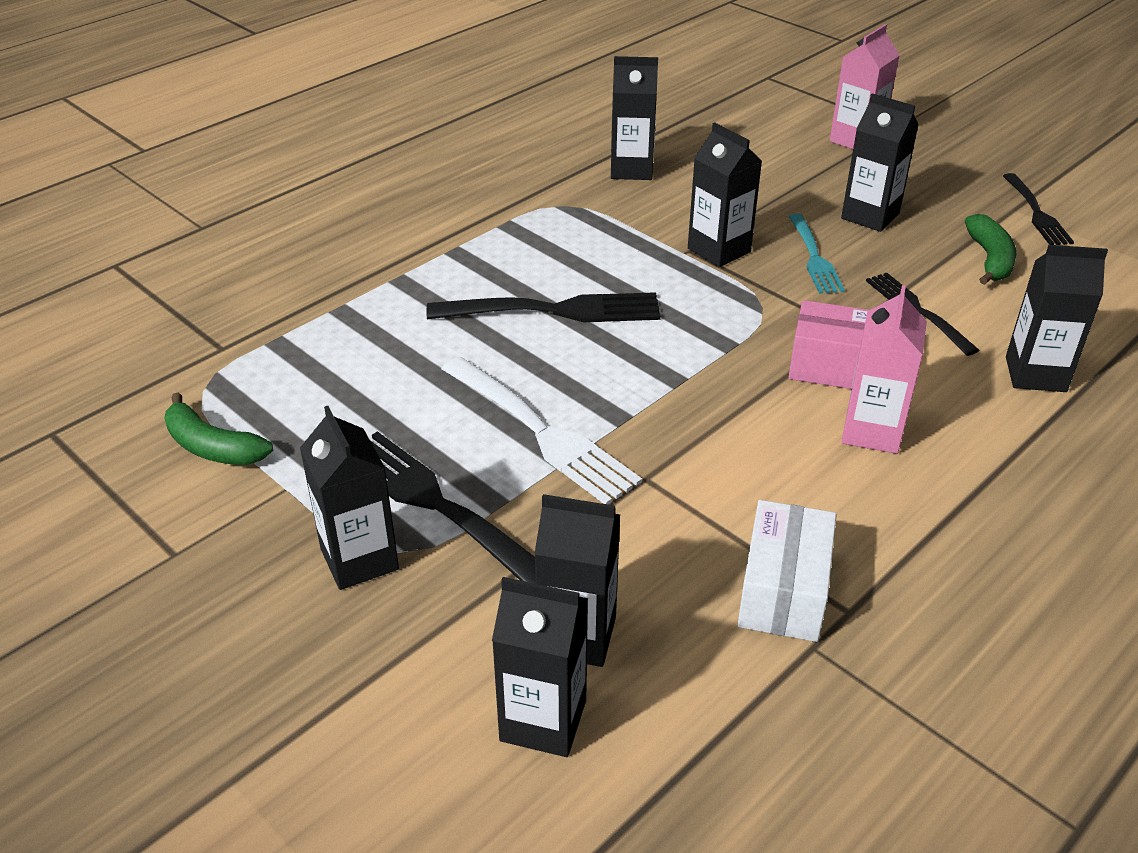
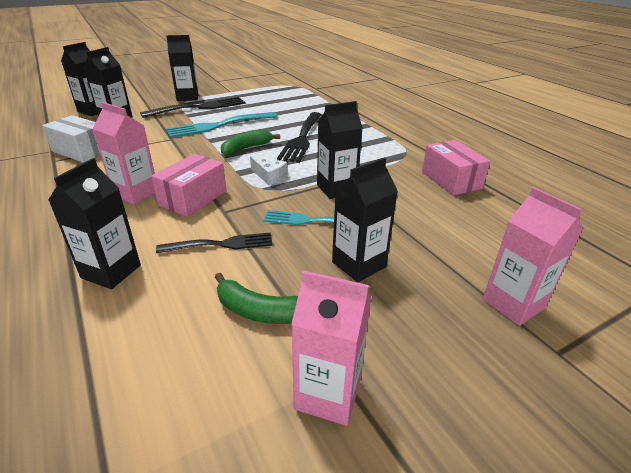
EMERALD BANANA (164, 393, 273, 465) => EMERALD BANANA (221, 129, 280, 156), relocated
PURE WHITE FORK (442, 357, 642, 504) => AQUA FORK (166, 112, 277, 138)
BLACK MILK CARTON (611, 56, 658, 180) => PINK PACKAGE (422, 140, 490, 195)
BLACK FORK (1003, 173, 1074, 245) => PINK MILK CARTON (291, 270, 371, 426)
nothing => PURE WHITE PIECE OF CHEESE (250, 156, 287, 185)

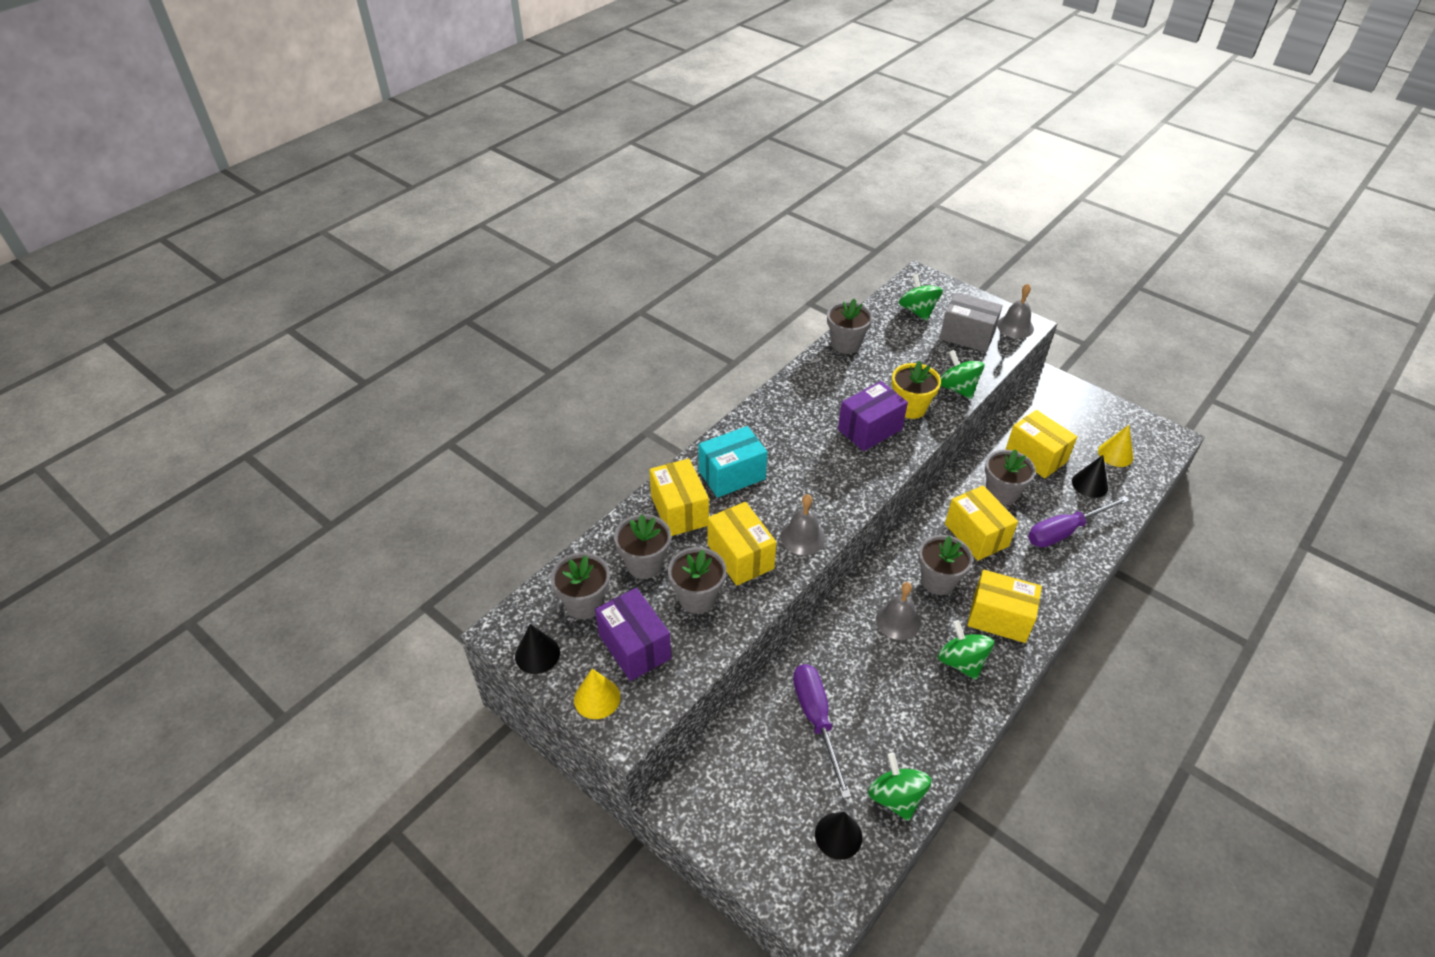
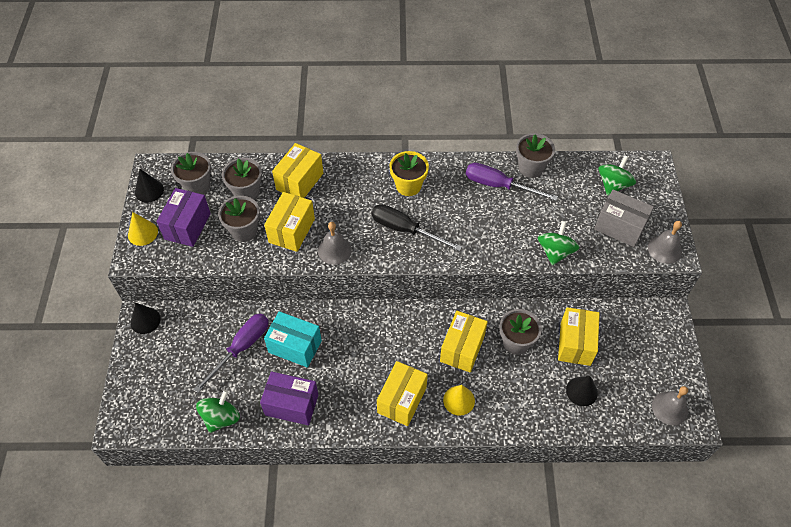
AQUA PACKAGE (698, 426, 767, 498) => AQUA PACKAGE (264, 311, 322, 368), relocated
BLACK CONE SHAPE (815, 812, 862, 860) => BLACK CONE SHAPE (130, 303, 161, 334), relocated
PURPLE PACKAGE (838, 381, 908, 451) => PURPLE PACKAGE (260, 372, 318, 425), relocated
ASH-GREY SCHOOL BELL (876, 582, 921, 640) => ASH-GREY SCHOOL BELL (652, 386, 688, 425), relocated
YELLOW PLANT POT (892, 360, 941, 419) => YELLOW PLANT POT (389, 151, 429, 196), relocated
ASH-GREY PLANT POT (918, 535, 973, 595) => nothing
EMERALD SPINNING TOP (938, 620, 994, 680) => nothing
ASH-GREY PACKAGE (940, 293, 1002, 352) => ASH-GREY PACKAGE (594, 190, 654, 247), 45 degrees counterclockwise
YELLOW PACKAGE (967, 569, 1042, 643) => YELLOW PACKAGE (377, 361, 428, 426), 45 degrees clockwise
PURPLE SCREWDRIVER (1028, 496, 1130, 547) => PURPLE SCREWDRIVER (466, 163, 558, 201), relocated
YELLOW CONE SHAPE (1098, 425, 1133, 467) => YELLOW CONE SHAPE (443, 385, 475, 416), relocated
nothing => BLACK SCREWDRIVER (371, 204, 462, 251)

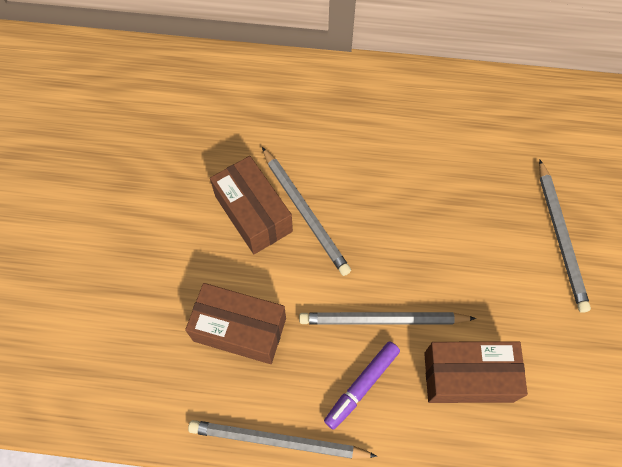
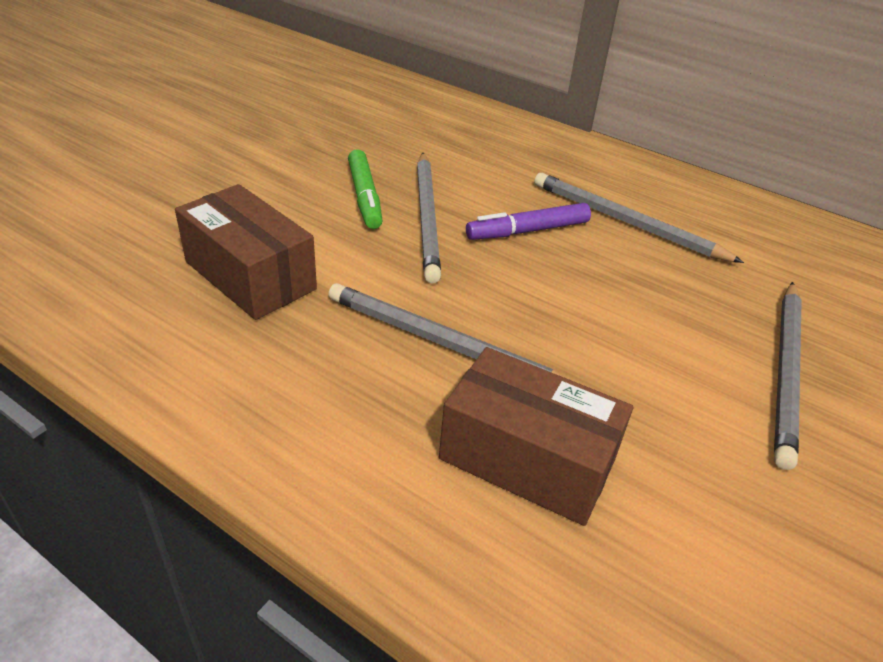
ASH-GREY PENCIL (188, 420, 377, 459) => ASH-GREY PENCIL (534, 173, 744, 263), relocated
DARK BROWN PACKAGE (210, 156, 293, 254) => EMERALD MARKER (348, 149, 383, 229)
PURPLE MARKER (324, 341, 400, 430) => PURPLE MARKER (466, 203, 591, 240), relocated

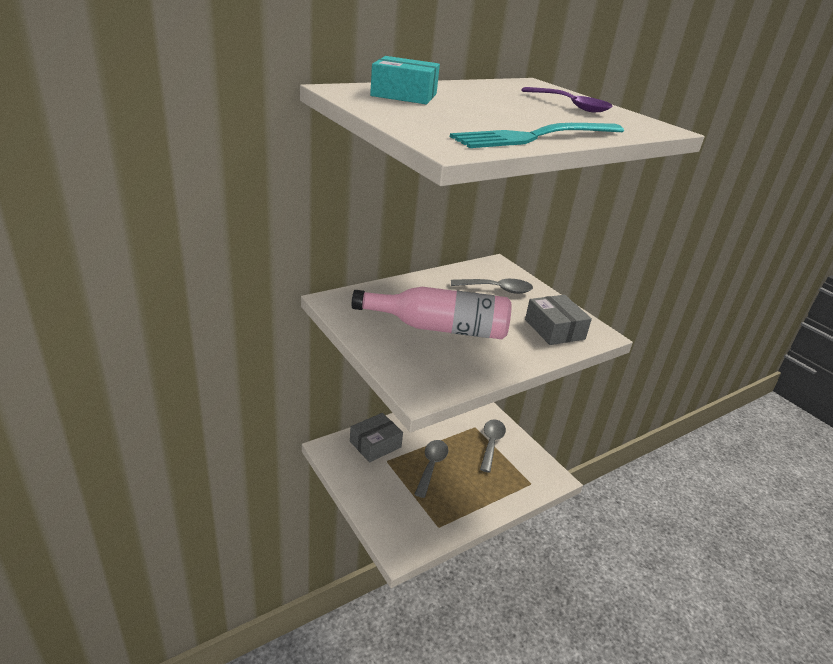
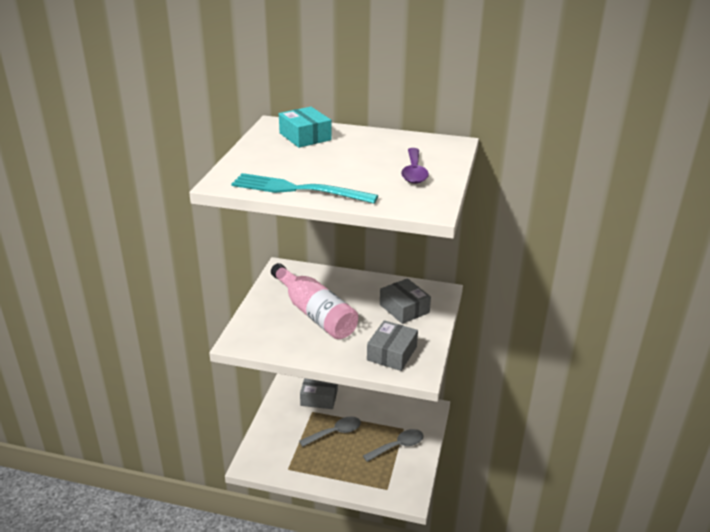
ASH-GREY TABLESPOON (451, 279, 533, 294) => ASH-GREY PACKAGE (380, 278, 431, 324)

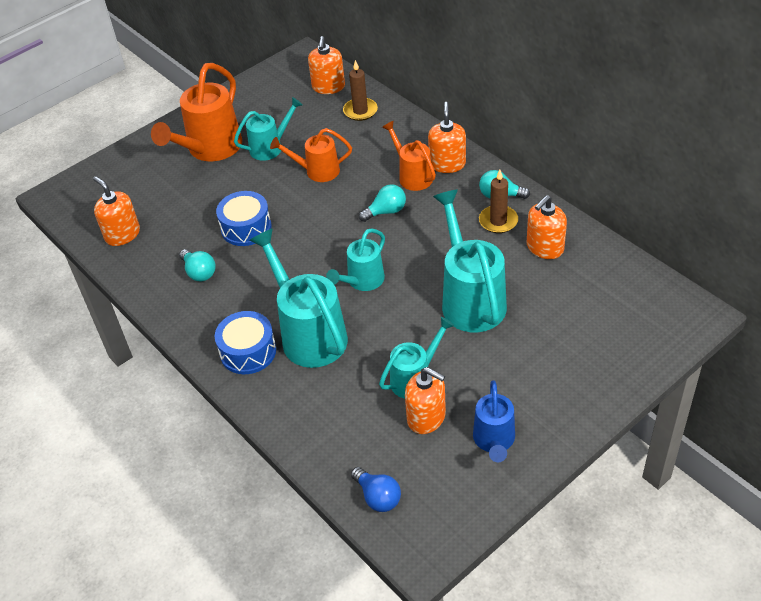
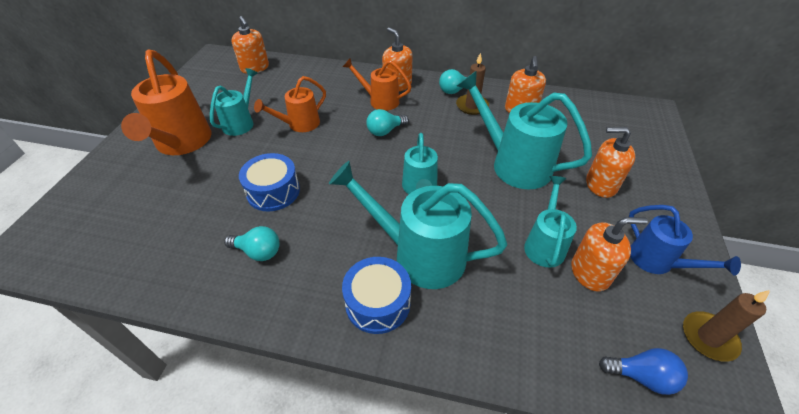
ORANGE-COLOURED SOAP DISPENSER (93, 176, 140, 246) => ORANGE-COLOURED SOAP DISPENSER (586, 127, 635, 198), relocated
DARK BROWN PILLAR CANDLE (343, 60, 378, 121) => DARK BROWN PILLAR CANDLE (683, 290, 770, 362), relocated
AQUA LIGHTBULB (359, 184, 406, 222) => AQUA LIGHTBULB (366, 109, 409, 136), 150 degrees counterclockwise

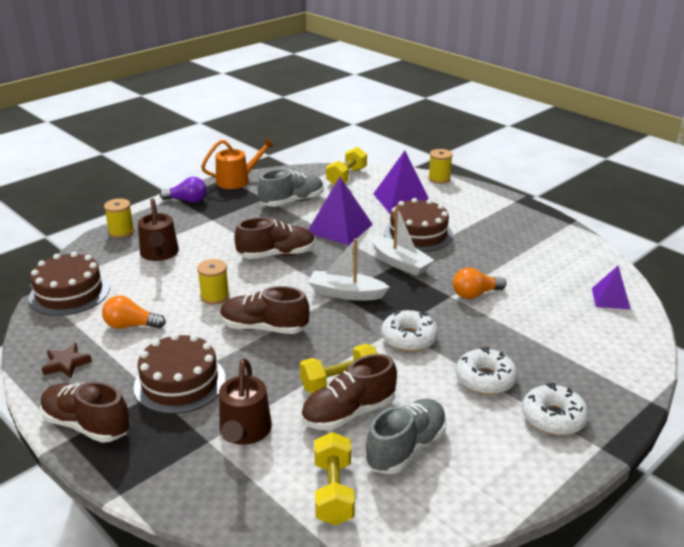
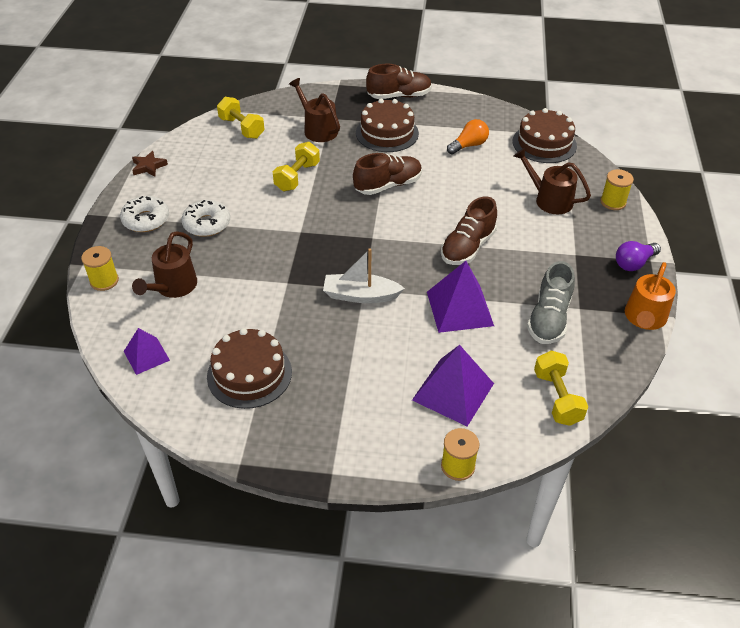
DARK BROWN STAR SHAPE (42, 343, 92, 378) => DARK BROWN STAR SHAPE (132, 151, 168, 177), relocated
YELLOW SPOOL (197, 259, 230, 305) => YELLOW SPOOL (81, 246, 119, 291), relocated
DARK BROWN LACE-UP SHOE (301, 354, 397, 430) => nothing
PURE WHITE TOY BOAT (308, 239, 389, 300) => nothing
ASH-GREY LACE-UP SHOE (365, 399, 447, 474) => nothing
PURE WHITE DONUT (381, 310, 438, 352) => nothing
DARK BROWN GATEAU (384, 198, 453, 252) => DARK BROWN GATEAU (207, 328, 292, 409), relocated
ORANGE-COLOURED LIGHTBULB (453, 268, 506, 299) => nothing
nothing => DARK BROWN SPRINKLING CAN (132, 231, 197, 298)

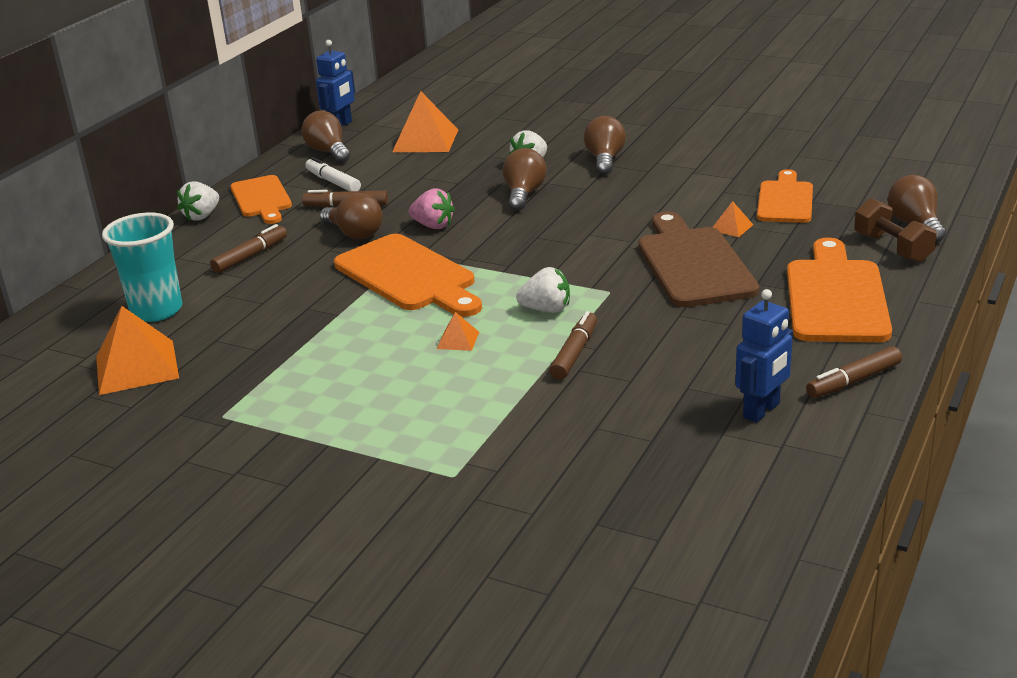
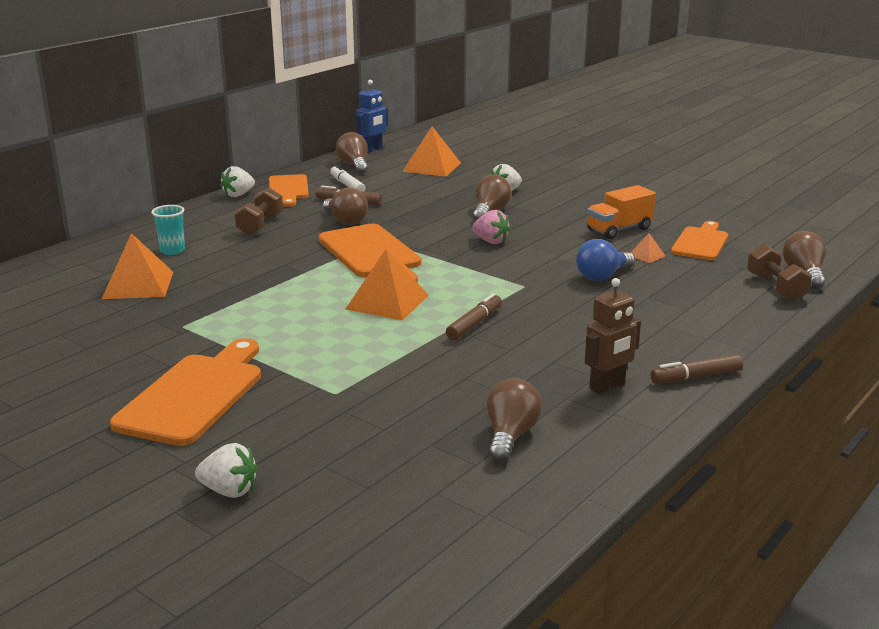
AQUA BEAKER (102, 213, 183, 322) => AQUA BEAKER (151, 205, 185, 255), x0.60
DARK BROWN MARKER (210, 224, 287, 273) => DARK BROWN FREE WEIGHT (234, 187, 283, 235)
PINK STRAWBERRY (409, 188, 455, 229) => PINK STRAWBERRY (472, 210, 511, 244), relocated
ORANGE-COLOURED SOLID PYRAMID (437, 312, 479, 351) => ORANGE-COLOURED SOLID PYRAMID (345, 249, 428, 320), x2.13
PURE WHITE STRAWBERRY (516, 267, 570, 313) => PURE WHITE STRAWBERRY (195, 443, 258, 498), relocated
DARK BROWN LIGHTBULB (584, 116, 626, 175) => DARK BROWN LIGHTBULB (486, 378, 542, 462), relocated
DARK BROWN CHOPPING BOARD (639, 211, 759, 307) => BLUE LIGHTBULB (576, 239, 635, 281)
BLUE ROBOT (735, 289, 793, 423) => DARK BROWN ROBOT (585, 278, 641, 394)
ORANGE-COLOURED CHOPPING BOARD (787, 238, 892, 342) => ORANGE-COLOURED CHOPPING BOARD (110, 338, 261, 446), relocated
nothing => ORANGE-COLOURED TRUCK (587, 185, 656, 239)

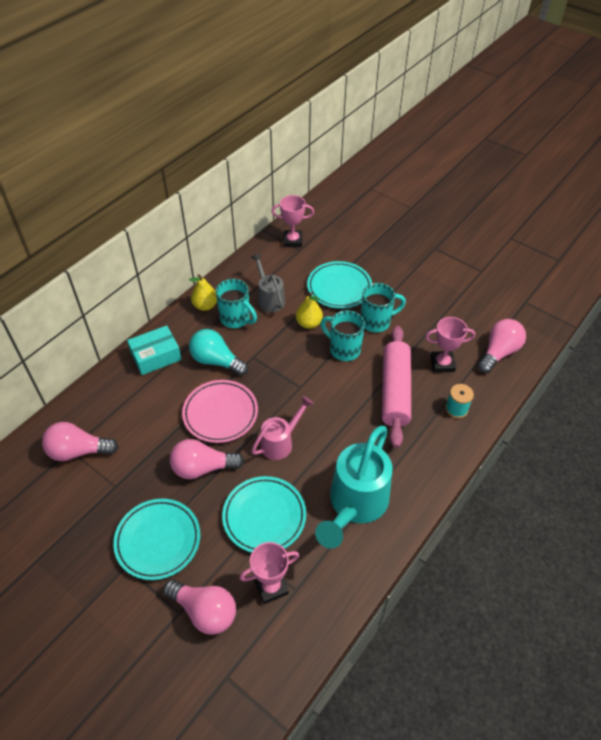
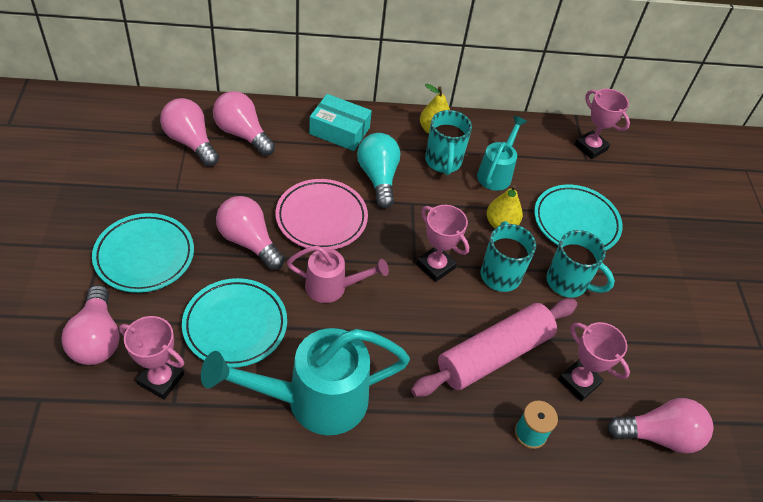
ASH-GREY SPRINKLING CAN (251, 253, 285, 312) => AQUA SPRINKLING CAN (477, 116, 527, 191)
nothing => PINK LIGHTBULB (213, 91, 275, 156)
nothing => PINK PRIZE CUP (416, 205, 469, 282)

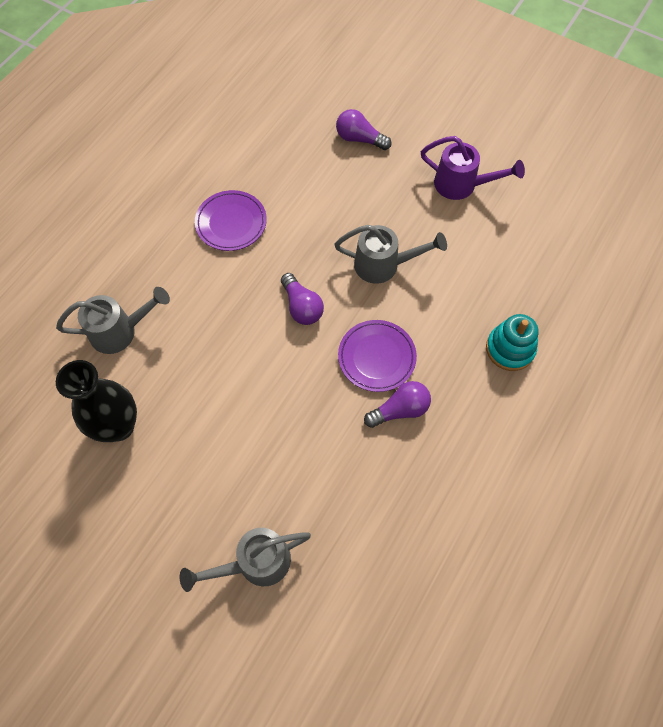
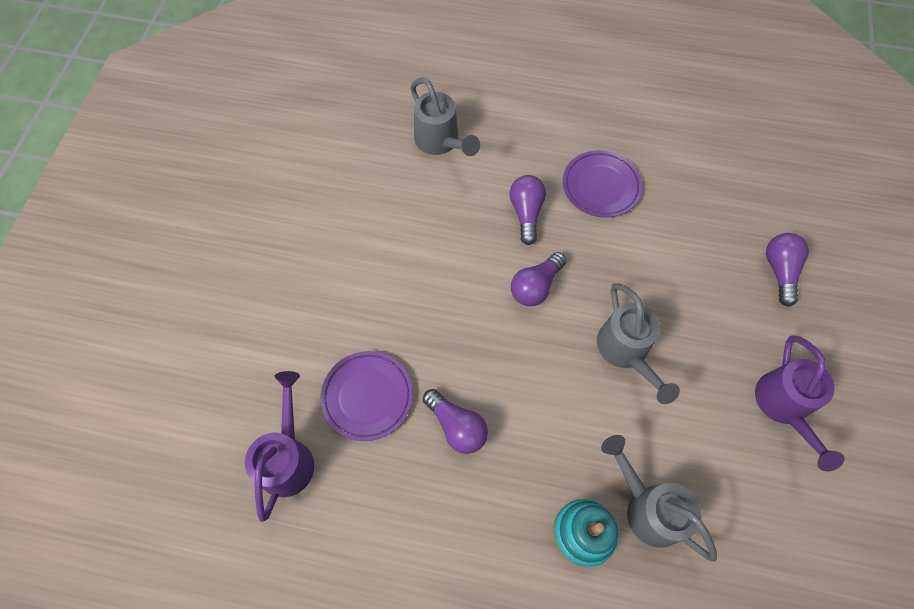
BLACK VASE (56, 360, 137, 442) => nothing
ASH-GREY SPRINKLING CAN (179, 528, 311, 592) => ASH-GREY SPRINKLING CAN (601, 435, 717, 562), relocated
PURPLE FLAT DISH (338, 320, 417, 392) => PURPLE FLAT DISH (321, 351, 413, 441), relocated
nothing => PURPLE SPRINKLING CAN (245, 371, 314, 522)
nothing => PURPLE LIGHTBULB (510, 175, 546, 245)

